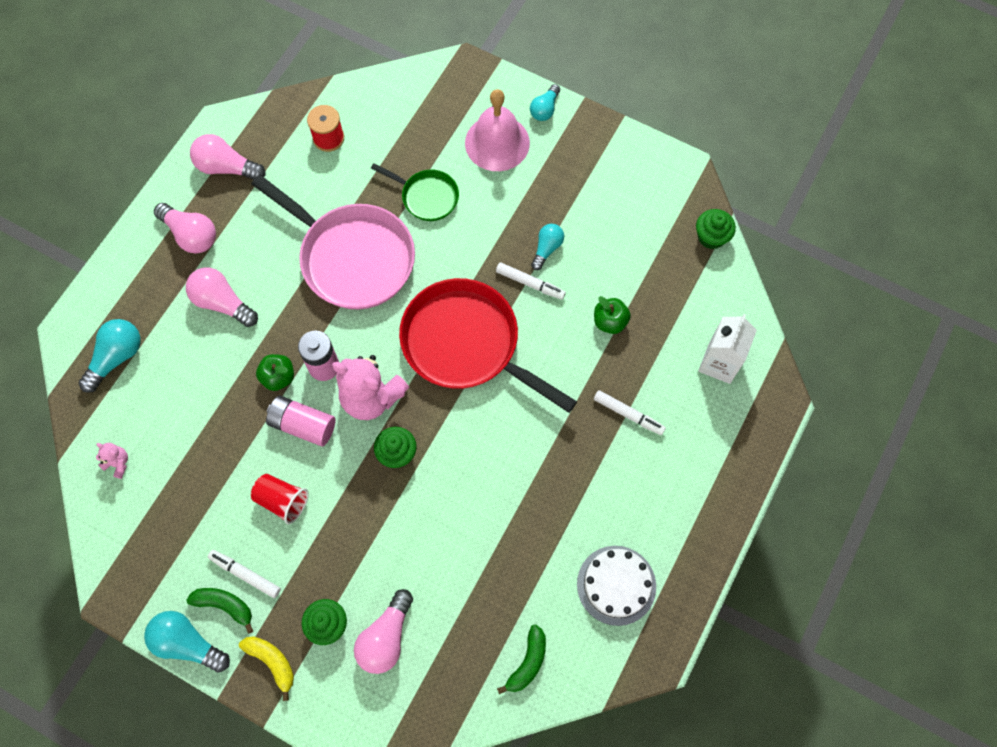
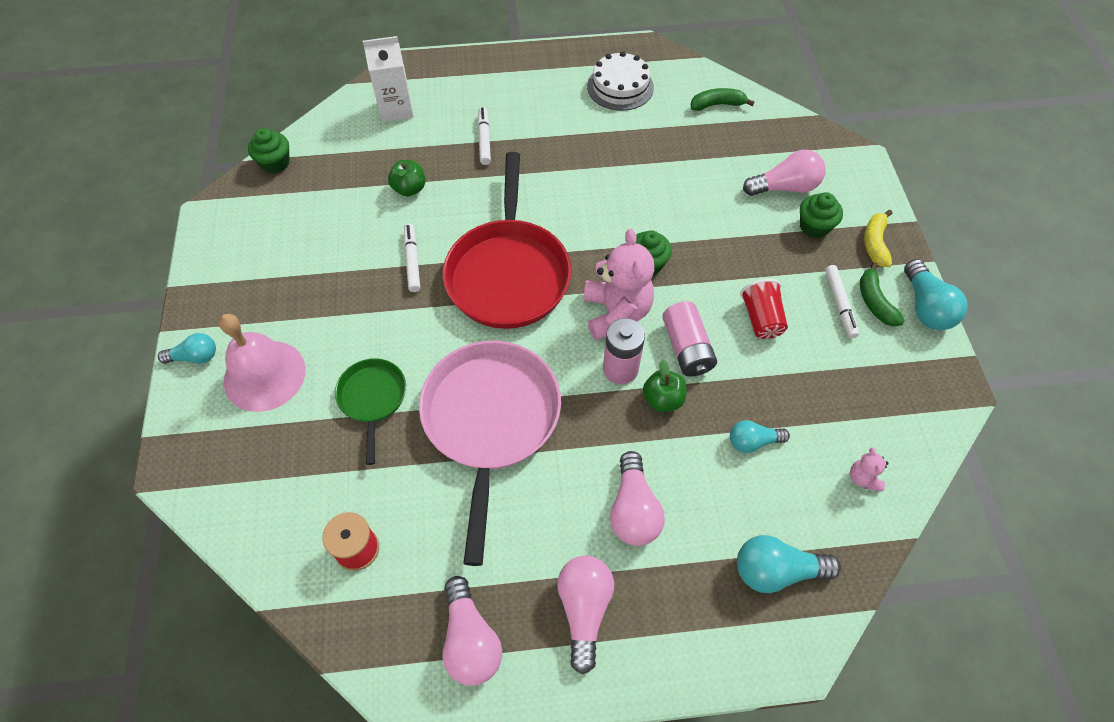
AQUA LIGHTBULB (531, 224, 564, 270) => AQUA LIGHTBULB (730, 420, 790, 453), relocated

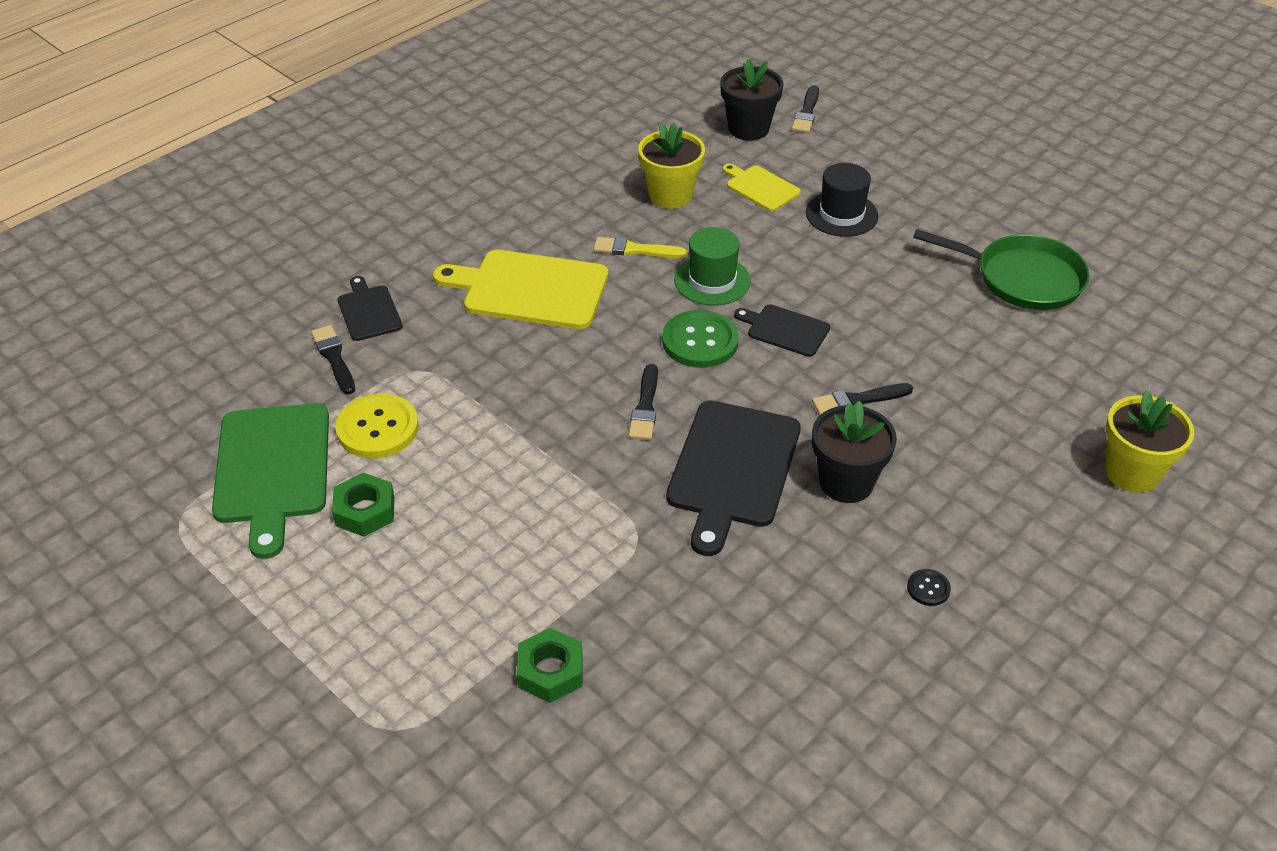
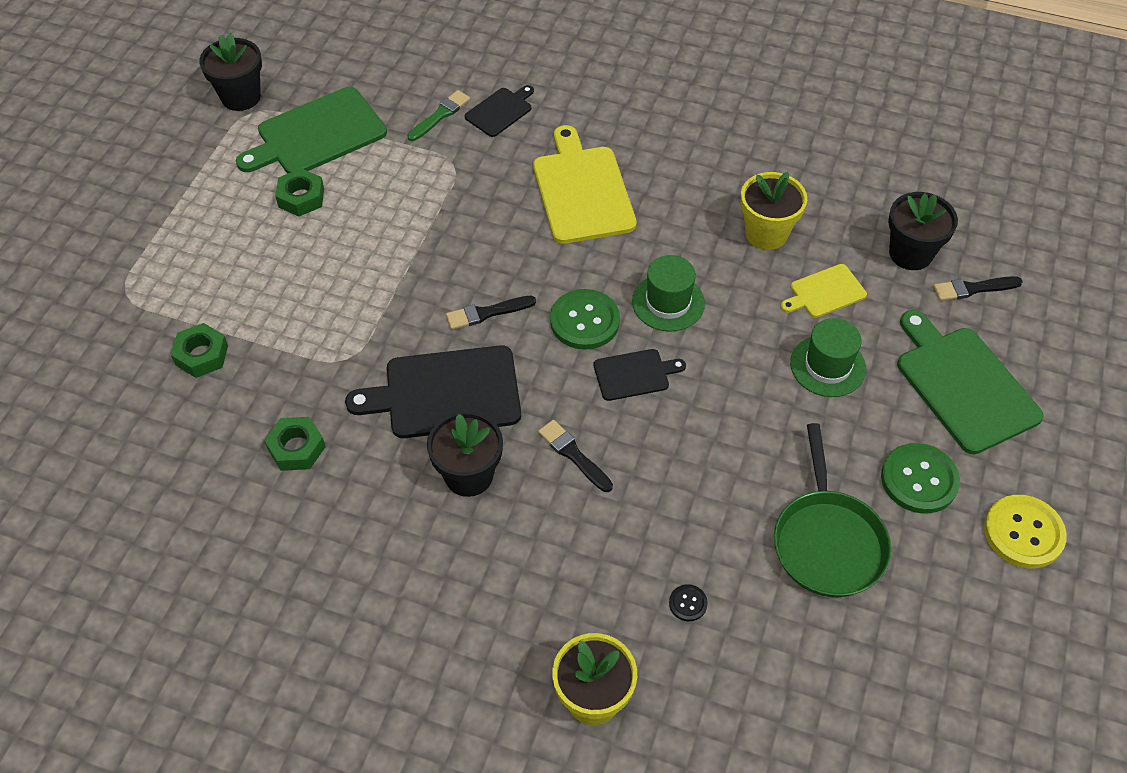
BLACK PAINTBRUSH (311, 325, 355, 395) => EMERALD PAINTBRUSH (407, 90, 470, 141)
YELLOW BUTTON (335, 394, 419, 458) => YELLOW BUTTON (984, 495, 1067, 568), relocated
YELLOW PAINTBRUSH (594, 237, 687, 258) => nothing
YELLOW CHOPPING BOARD (723, 164, 801, 211) => YELLOW CHOPPING BOARD (781, 264, 867, 318), 135 degrees counterclockwise
BLACK CHOPPING BOARD (734, 304, 830, 357) => BLACK CHOPPING BOARD (594, 349, 686, 401), 75 degrees clockwise
BLACK TOP HAT (806, 163, 879, 237) => EMERALD TOP HAT (790, 318, 866, 397)
BLACK BUTTON (907, 569, 951, 606) => BLACK BUTTON (669, 584, 708, 621), relocated
nothing => BLACK PLANT POT (199, 33, 262, 111)
nothing => EMERALD HEX NUT (264, 417, 326, 471)
nothing => EMERALD BUTTON (881, 443, 960, 513)
nothing => EMERALD CHOPPING BOARD (897, 310, 1044, 454)

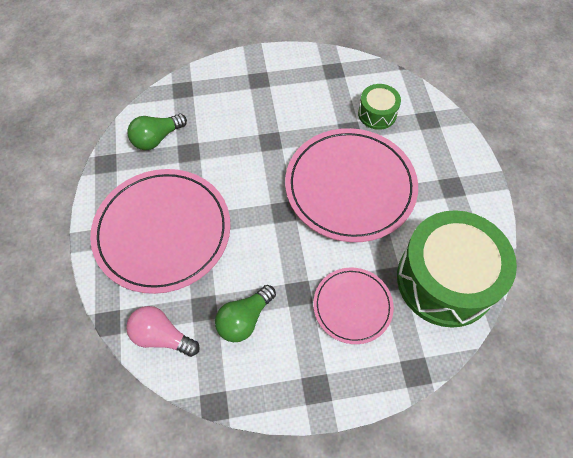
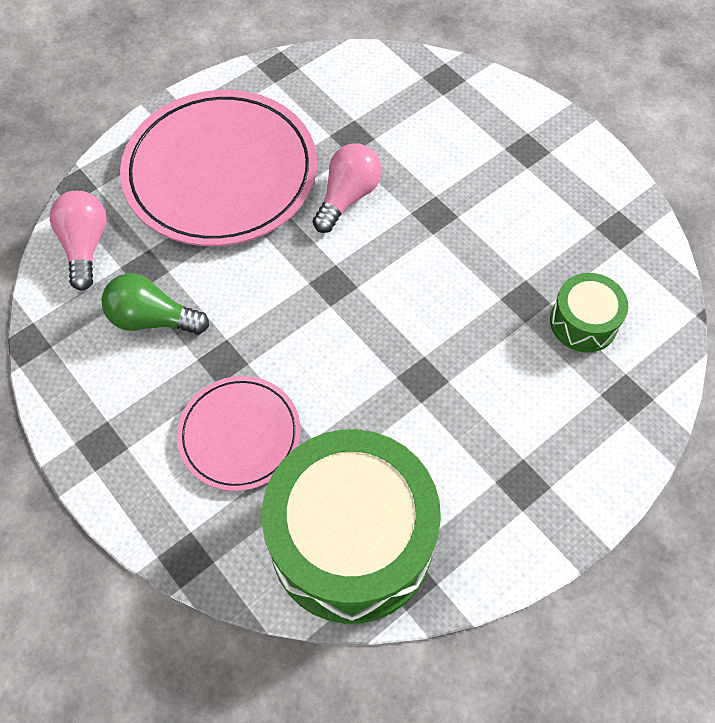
EMERALD LIGHTBULB (127, 114, 187, 150) => nothing
PINK FLAT DISH (285, 128, 418, 242) => nothing
nothing => PINK LIGHTBULB (313, 143, 382, 233)

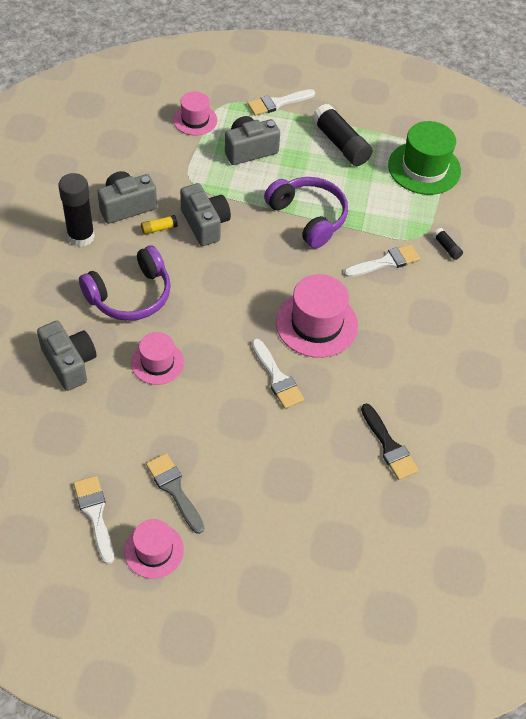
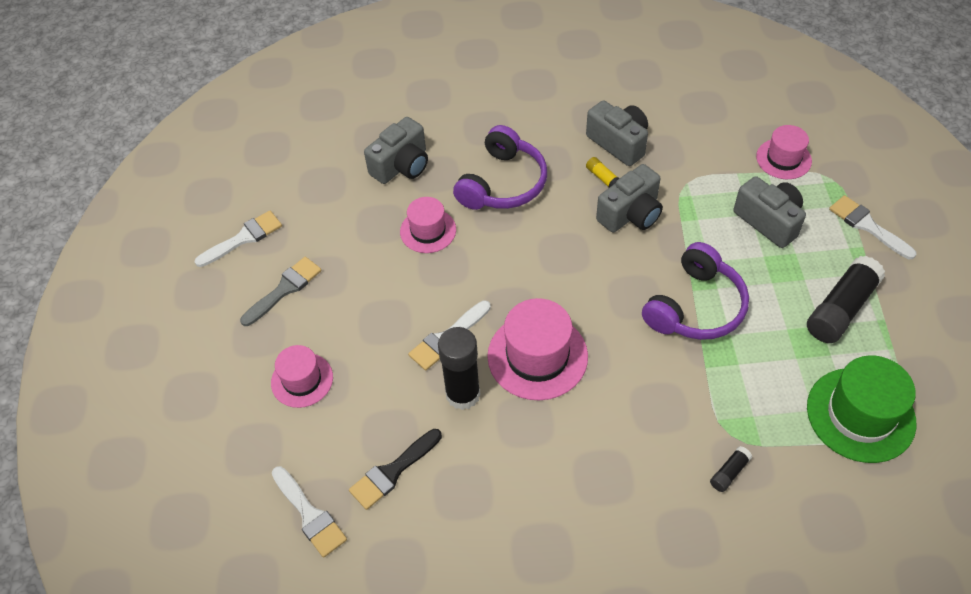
BLACK GLUE (58, 173, 95, 247) => BLACK GLUE (438, 327, 481, 410), relocated
PURPLE HEADSET (79, 245, 171, 321) => PURPLE HEADSET (453, 125, 547, 210), 105 degrees counterclockwise
PINK TOP HAT (124, 519, 184, 579) => PINK TOP HAT (271, 345, 333, 408), relocated
PURE WHITE PAINTBRUSH (344, 244, 420, 277) => PURE WHITE PAINTBRUSH (272, 466, 347, 558), relocated

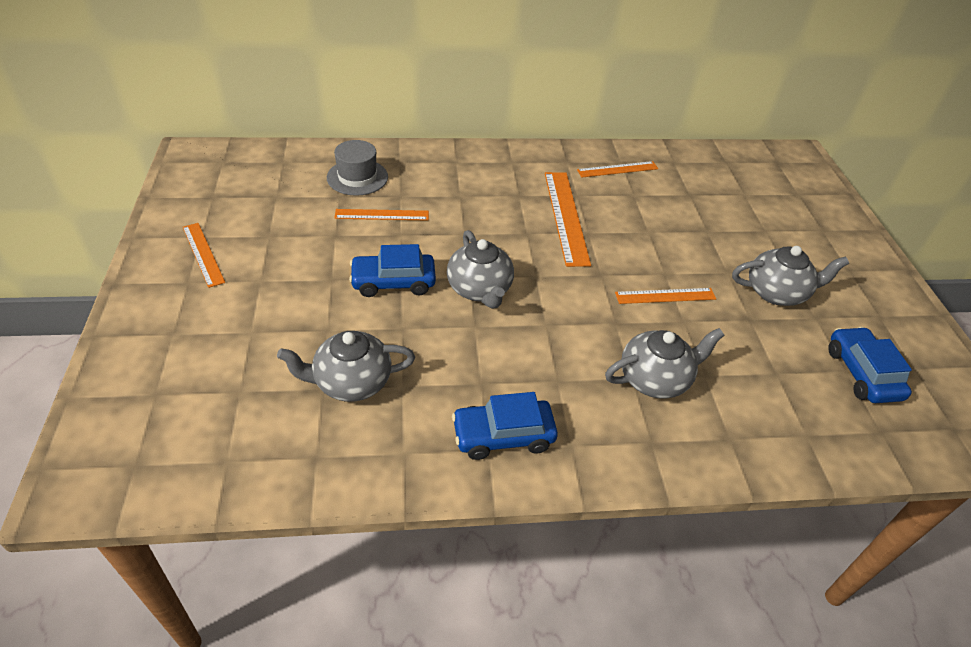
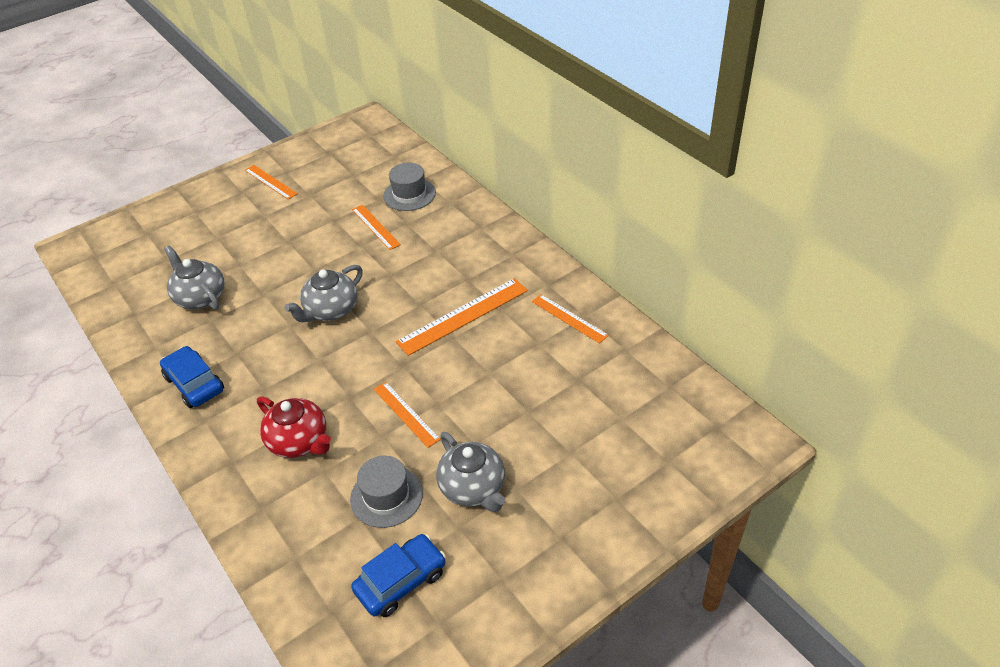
ORANGE-COLOURED STRAIGHTEDGE (183, 223, 225, 288) => ORANGE-COLOURED STRAIGHTEDGE (245, 165, 298, 200), 75 degrees counterclockwise
BLUE TOY CAR (349, 244, 436, 297) => nothing
ASH-GREY CHINA TEAPOT (605, 328, 724, 399) => CRIMSON CHINA TEAPOT (257, 396, 331, 458)
nothing => ASH-GREY TOP HAT (350, 456, 423, 528)

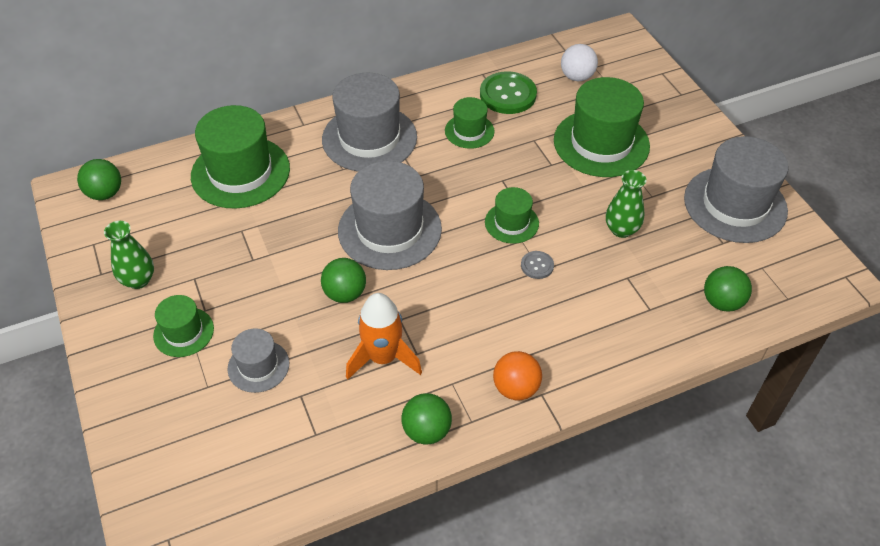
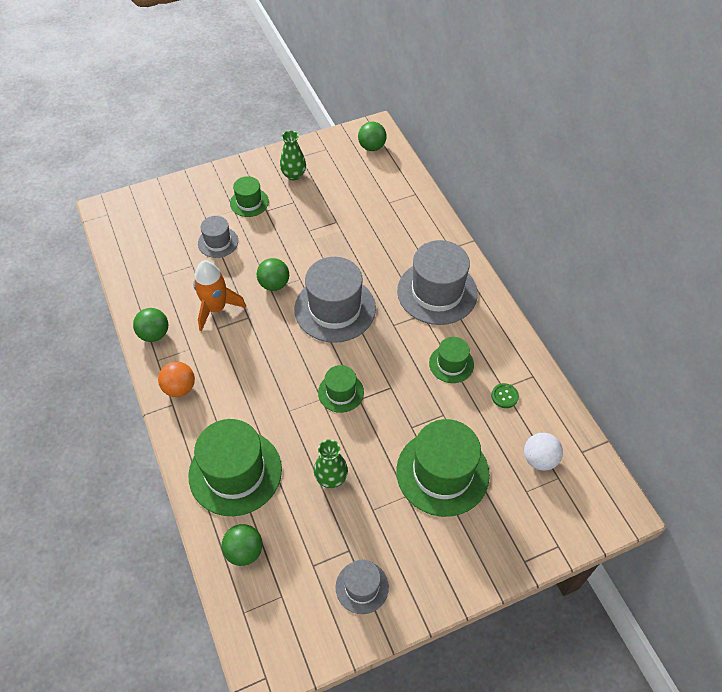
EMERALD TOP HAT (191, 105, 290, 209) => EMERALD TOP HAT (188, 419, 282, 516), relocated
EMERALD BUTTON (480, 71, 537, 114) => EMERALD BUTTON (491, 383, 519, 408), x0.50
ASH-GREY BUTTON (521, 251, 554, 279) => nothing
ASH-GREY TOP HAT (684, 136, 789, 243) => ASH-GREY TOP HAT (336, 560, 389, 614), x0.53

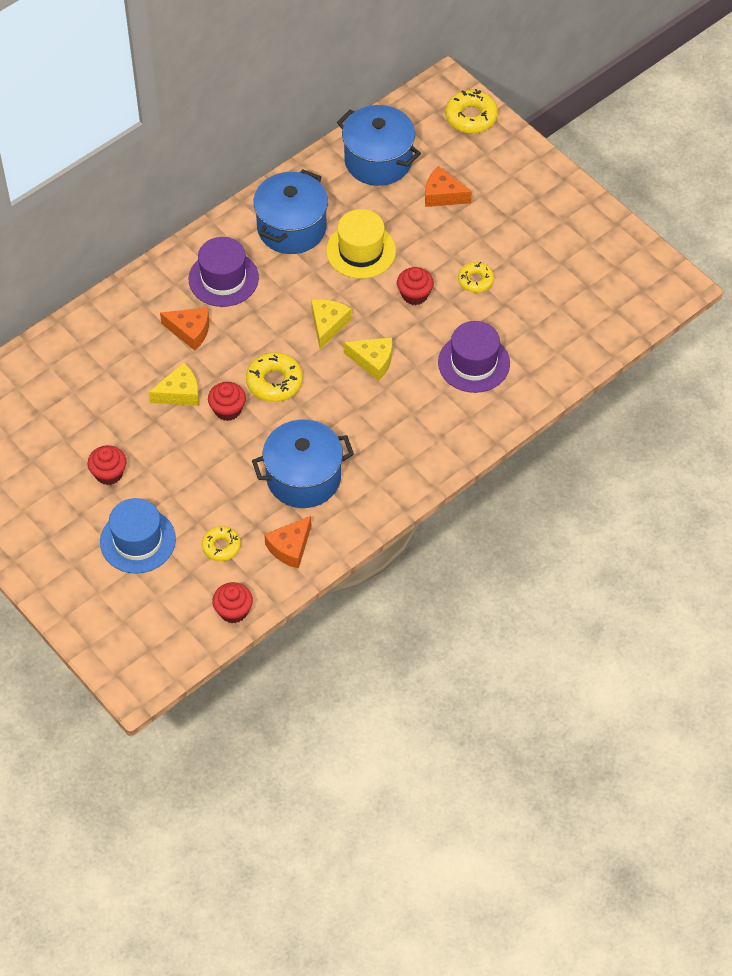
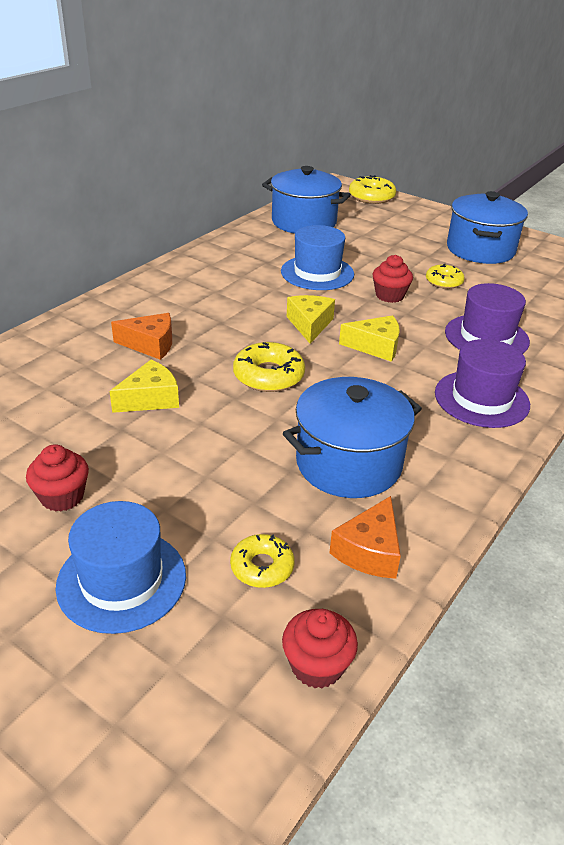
PURPLE TOP HAT (188, 237, 259, 307) => PURPLE TOP HAT (435, 339, 530, 428), relocated
CRIMSON MUFFIN (208, 382, 246, 421) => nothing
BLUE POT (253, 169, 328, 254) => BLUE POT (447, 191, 528, 264), relocated
YELLOW TOP HAT (326, 209, 396, 279) => BLUE TOP HAT (281, 225, 354, 290)
ORANGE-COLOURED PIECE OF CHEESE (425, 166, 472, 207) => nothing

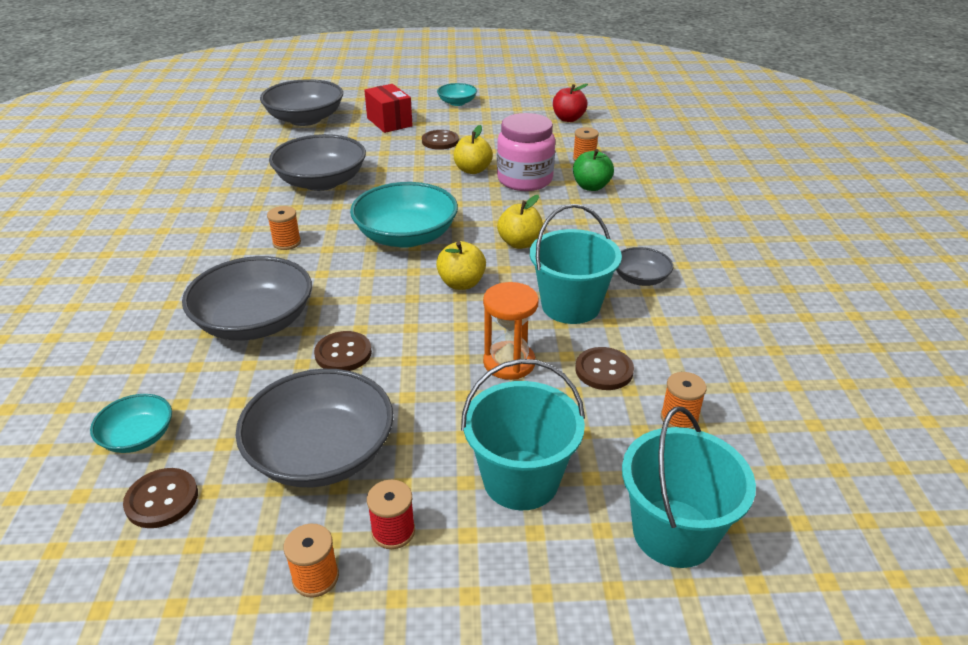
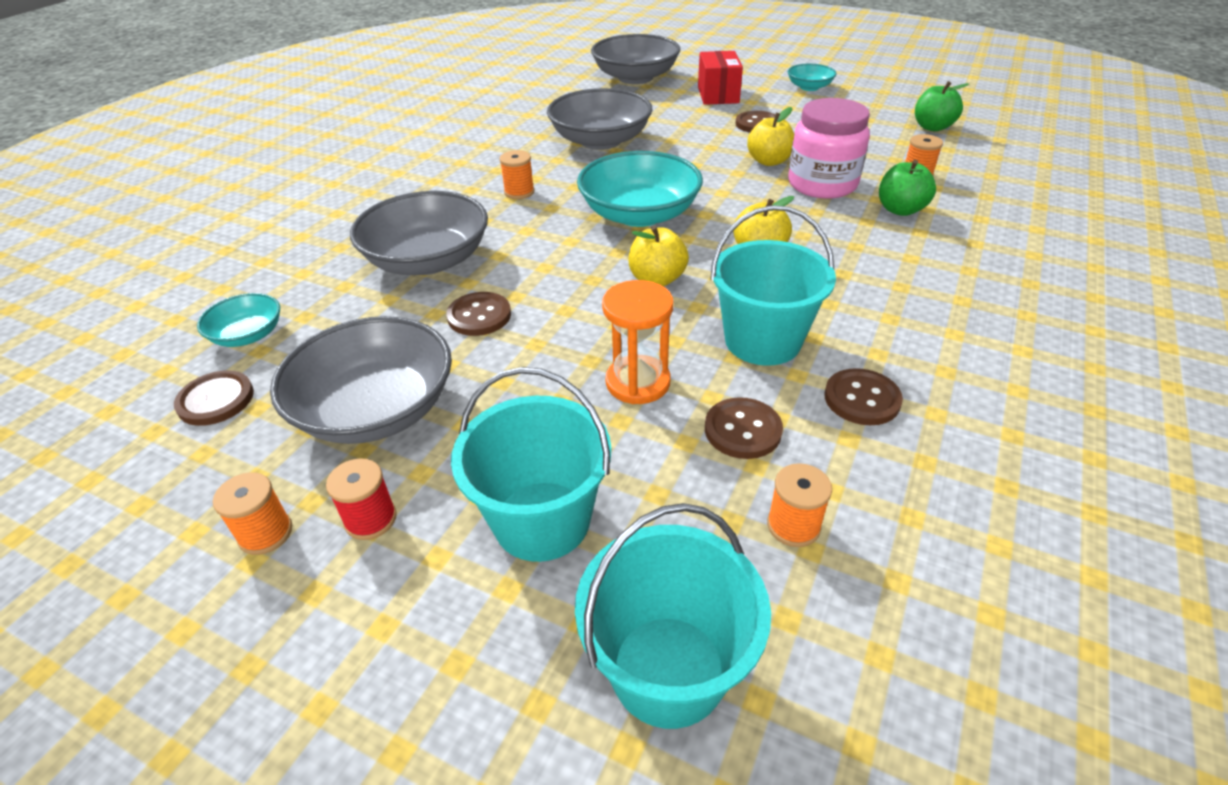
CRIMSON APPLE FRUIT (553, 84, 588, 122) => EMERALD APPLE FRUIT (915, 81, 969, 131)
ASH-GREY BOWL (616, 247, 673, 286) => nothing
nothing => DARK BROWN BUTTON (824, 368, 903, 425)

